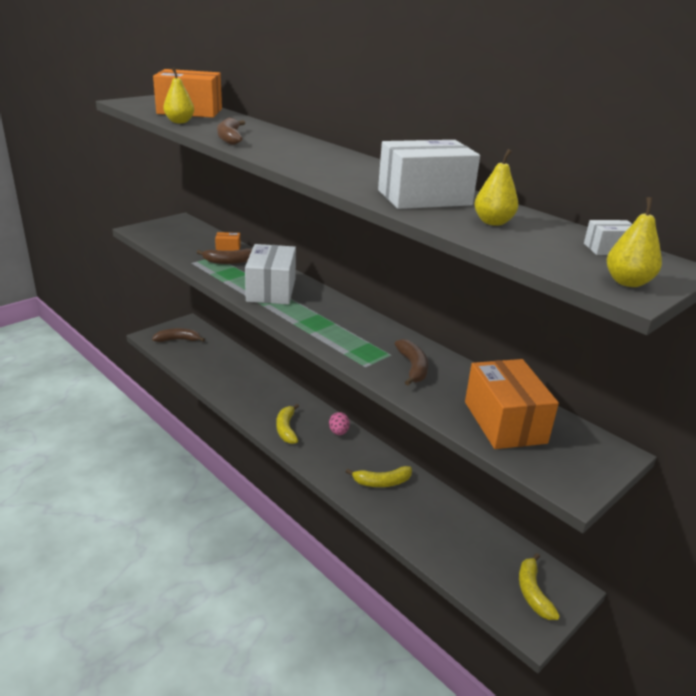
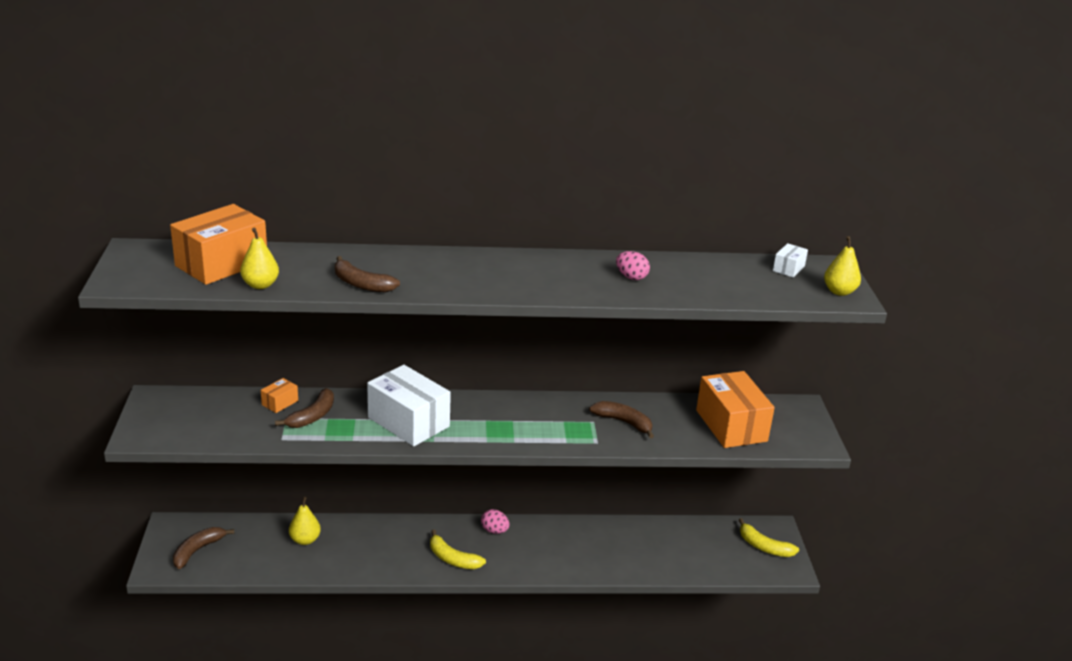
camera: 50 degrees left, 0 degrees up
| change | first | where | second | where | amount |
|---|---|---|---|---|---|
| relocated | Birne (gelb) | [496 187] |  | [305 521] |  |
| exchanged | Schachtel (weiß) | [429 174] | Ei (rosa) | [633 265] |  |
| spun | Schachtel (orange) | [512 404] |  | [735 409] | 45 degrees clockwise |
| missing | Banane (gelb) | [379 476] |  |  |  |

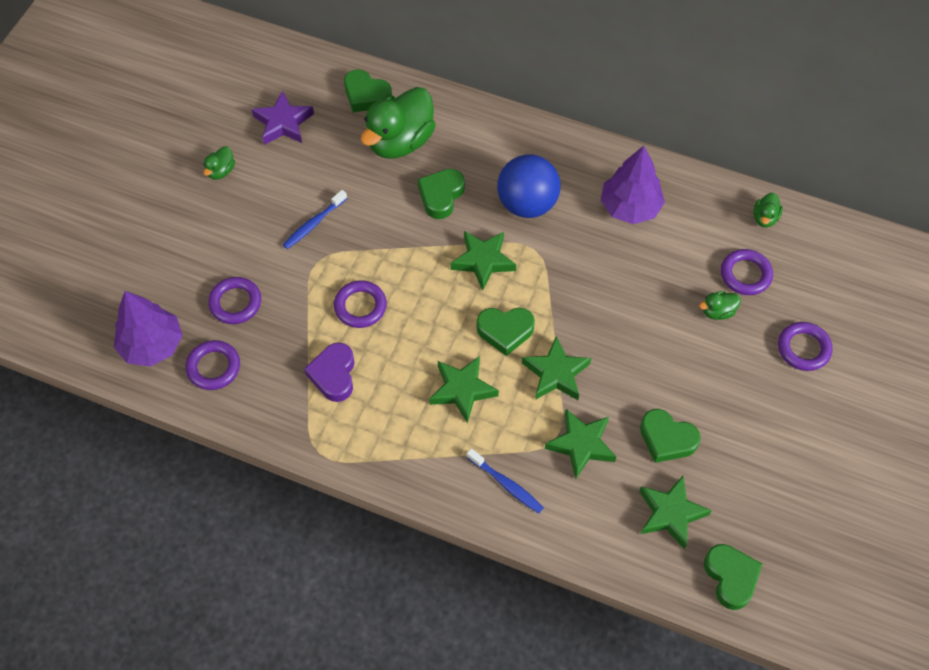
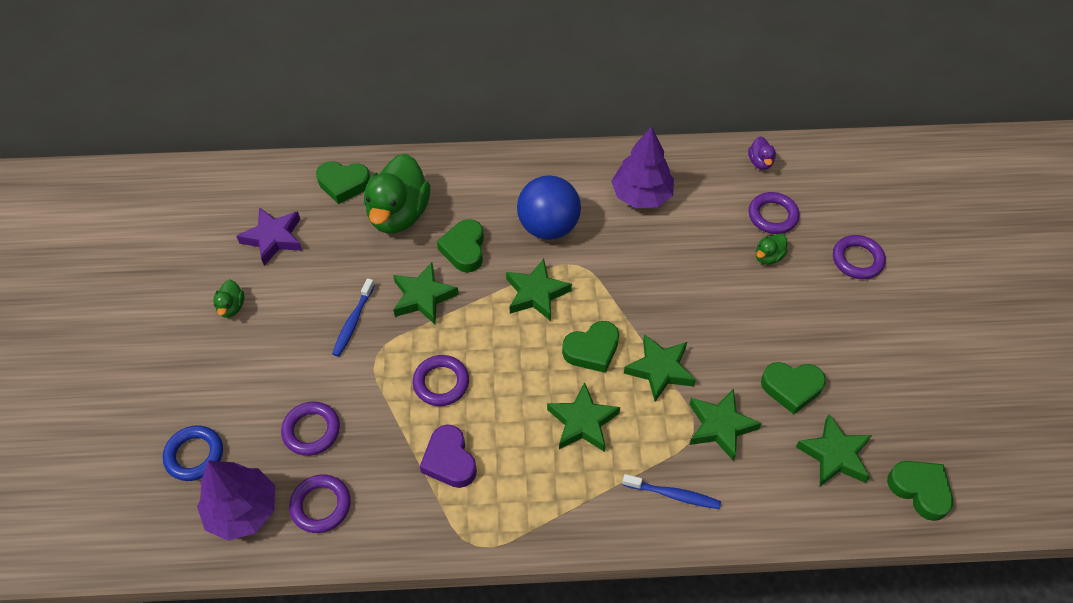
camera: 25 degrees left, 5 degrees down
| change | first | where | second | where | amount |
|---|---|---|---|---|---|
| appeared |  |  | Ring (blau) | [193 453] |  |
| appeared |  |  | Stern (grün) | [426 293] |  |
| colour | Ente (grün) | [768 210] | Ente (lila) | [762 153] |  |

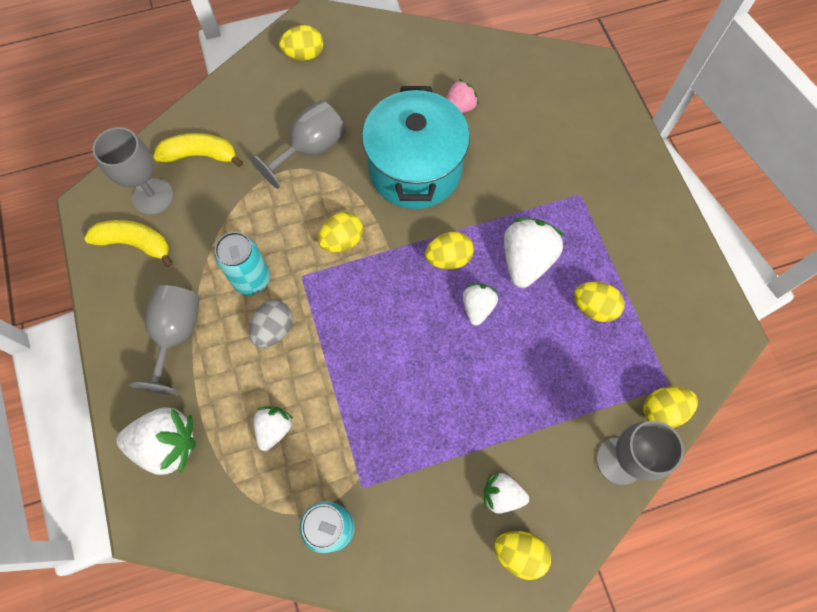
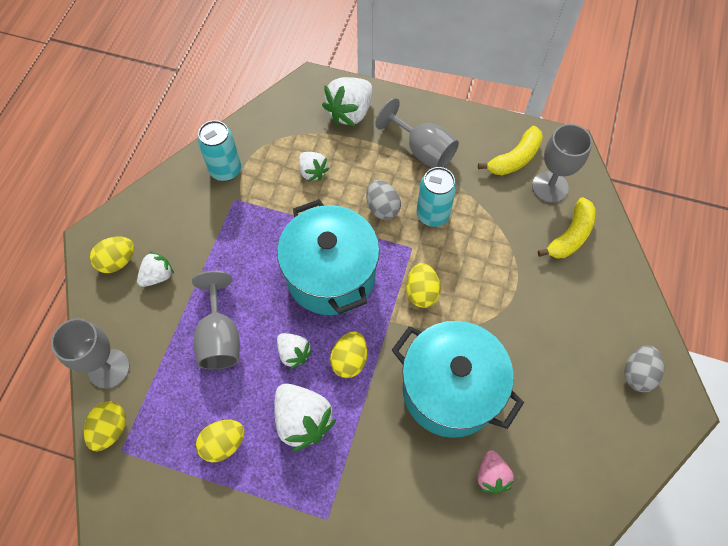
camera: 125 degrees right, 5 degrees down
| change | first | where | second | where | amount |
|---|---|---|---|---|---|
| relocated | Kelch (grau) | [298 144] |  | [216 320] |  |
| appeared |  |  | Kochtopf (türkis) | [328 257] |  |
| colour | Ei (gelb) | [301 43] | Ei (grau) | [644 368] |  |

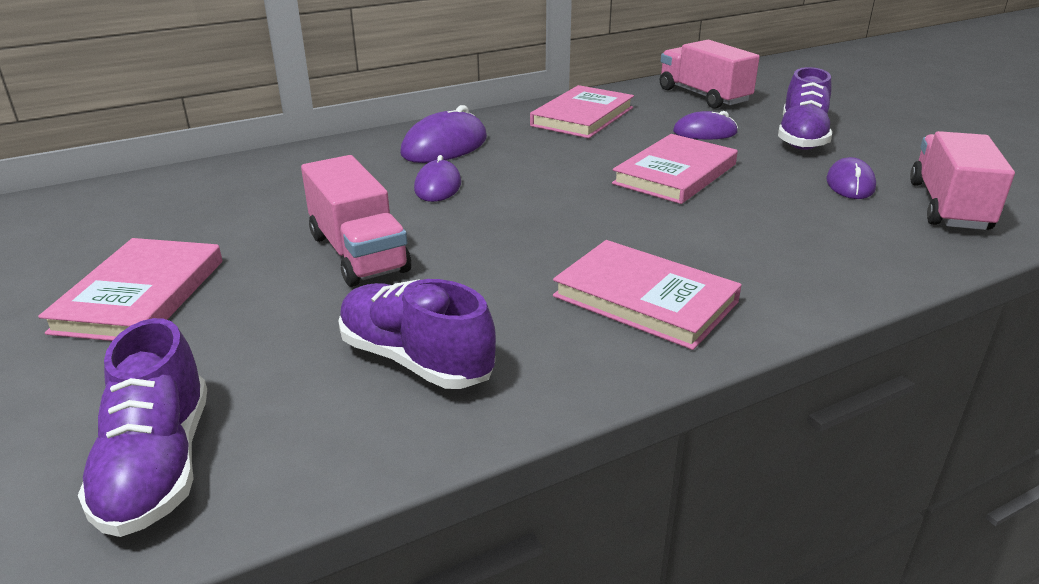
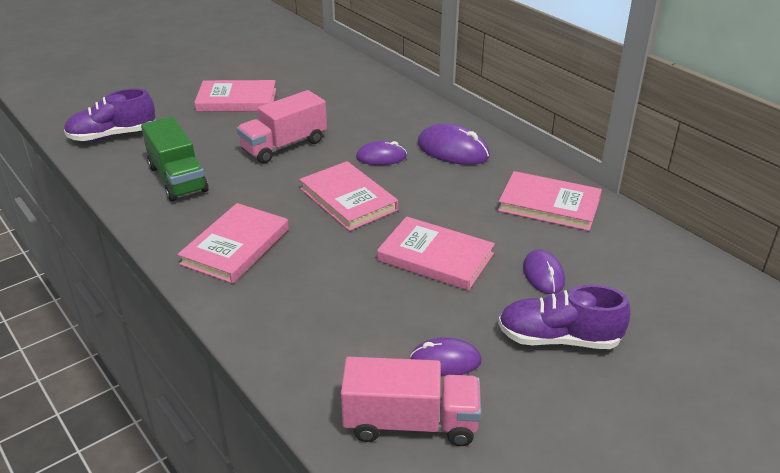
camera: 80 degrees right, 5 degrees up
| change | first | where | second | where | amount |
|---|---|---|---|---|---|
| exchanged | Schuh (lila) | [417 334] | Lastwagen (grün) | [174 158] |  |
| appeared |  |  | Buch (rosa) | [349 196] |  |
| missing | Lastwagen (rosa) | [710 74] |  |  |  |

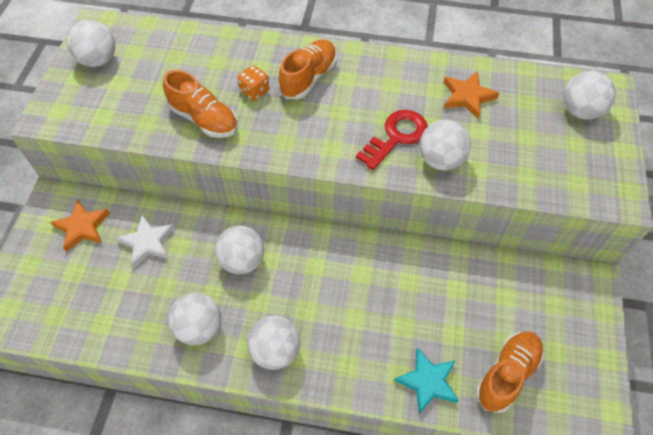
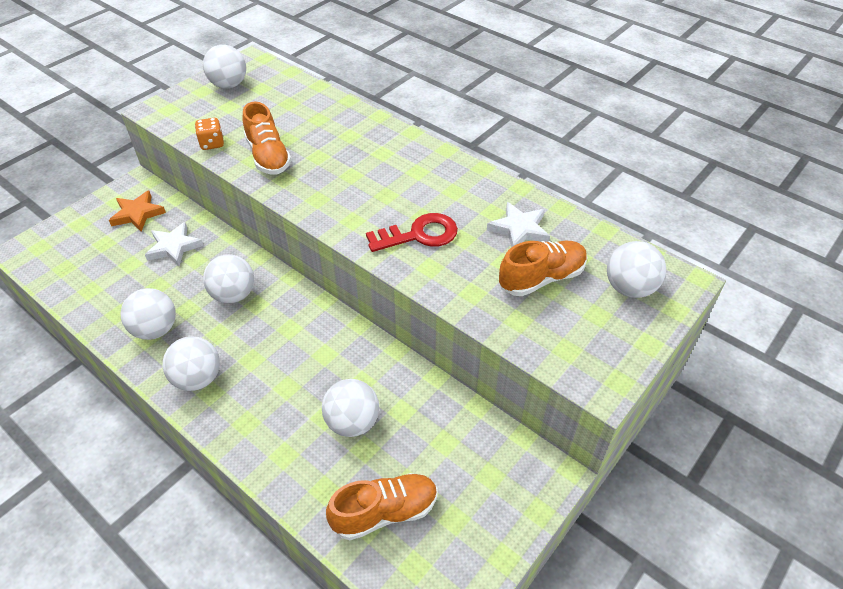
camera: 30 degrees right, 10 degrees down
| change | first | where | second | where | amount |
|---|---|---|---|---|---|
| relocated | Spielwürfel (orange) | [253 83] |  | [209 134] |  |
| relocated | Ball (weiß) | [445 145] |  | [350 408] |  |
| colour | Stern (orange) | [471 95] | Stern (weiß) | [518 224] |  |
| relocated | Schuh (orange) | [308 69] |  | [543 268] |  |
| missing | Stern (türkis) | [426 380] |  |  |  |

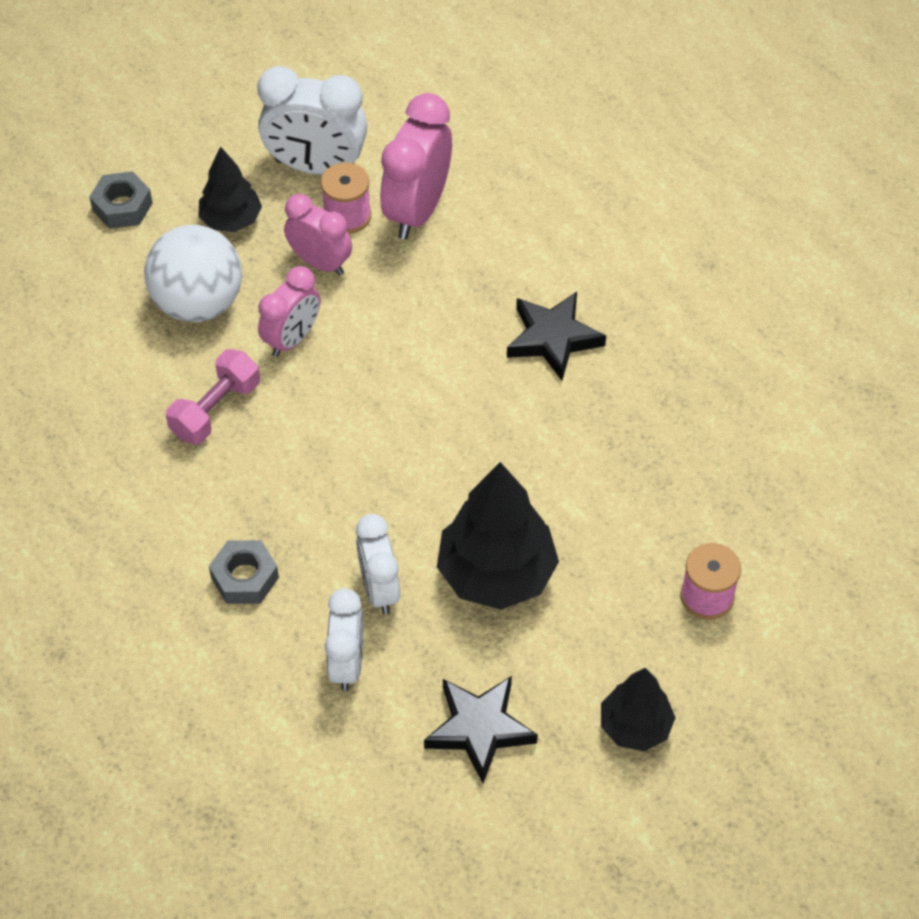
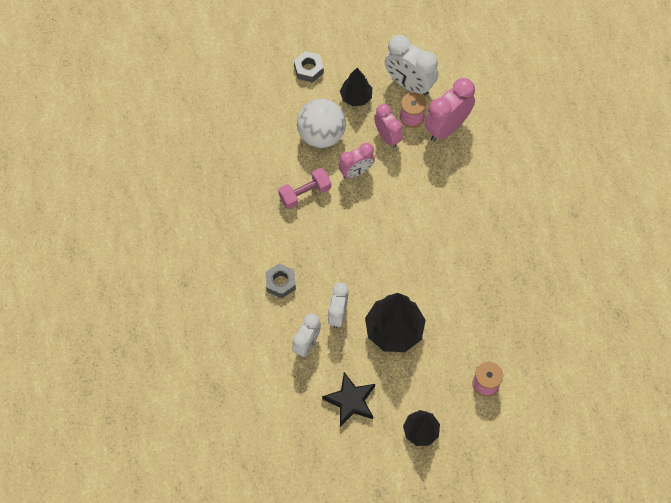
camera: 25 degrees right, 10 degrees up
| change | first | where | second | where | amount |
|---|---|---|---|---|---|
| missing | Stern (schwarz) | [556 336] |  |  |  |

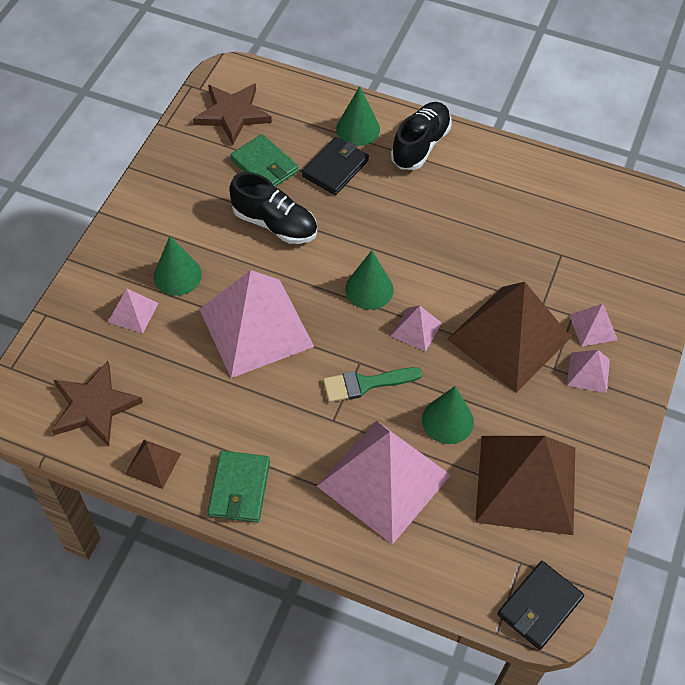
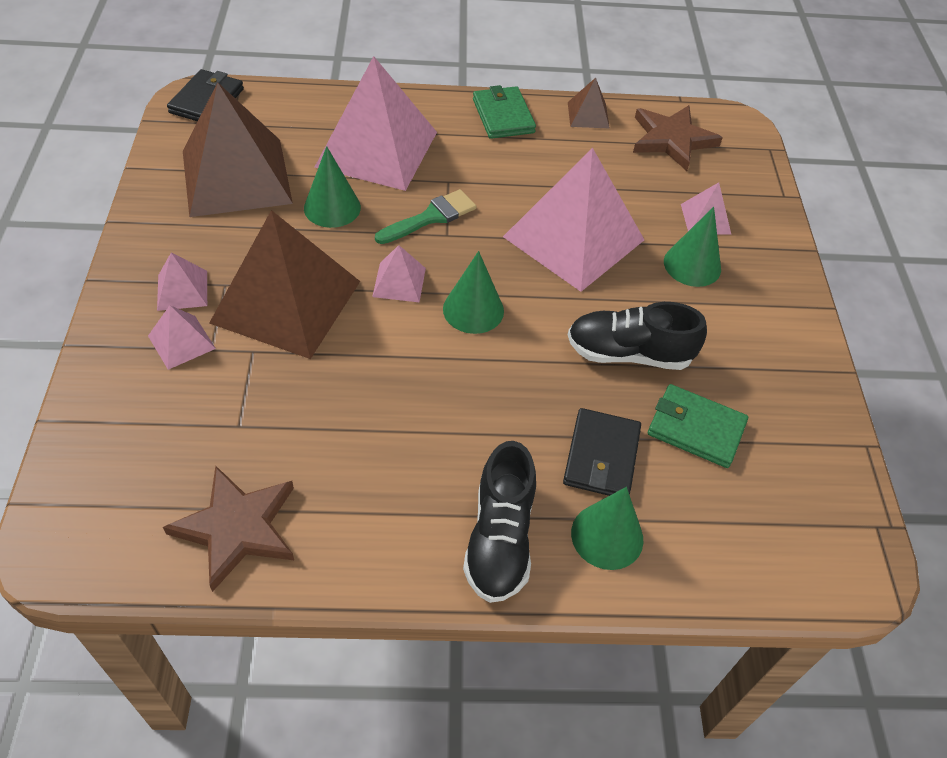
camera: 155 degrees right, 5 degrees down
| change | first | where | second | where | amount |
|---|---|---|---|---|---|
| relocated | Stern (braun) | [232 114] |  | [228 529] |  |

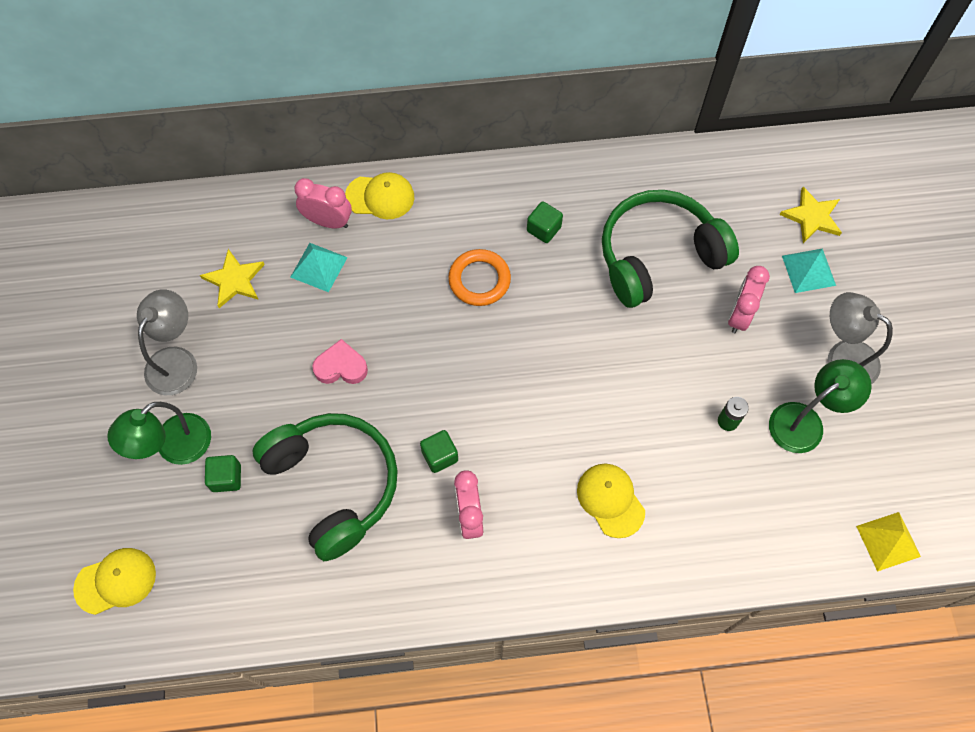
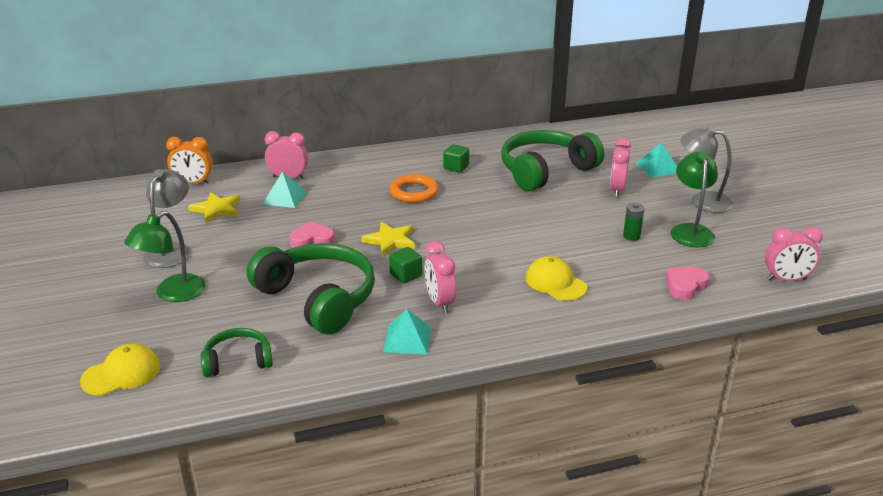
camera: 10 degrees left, 35 degrees down
| change | first | where | second | where | amount |
|---|---|---|---|---|---|
| appeared |  |  | Wecker (orange) | [189 160] |  |
| appeared |  |  | Kopfhörer (grün) | [237 352] |  |
| relocated | Stern (gelb) | [810 215] |  | [388 239] |  |
| appeared |  |  | Pyramide (türkis) | [407 331] |  |
| appeared |  |  | Herz (rosa) | [687 283] |  |
| spun | Lampe (grün) | [820 406] |  | [694 199] | 45 degrees counterclockwise |
| exchanged | Pyramide (gelb) | [888 542] | Wecker (rosa) | [794 254] |  |
| missing | Kubus (grün) | [223 473] |  |  |  |
| missing | Kappe (gelb) | [379 195] |  |  |  |

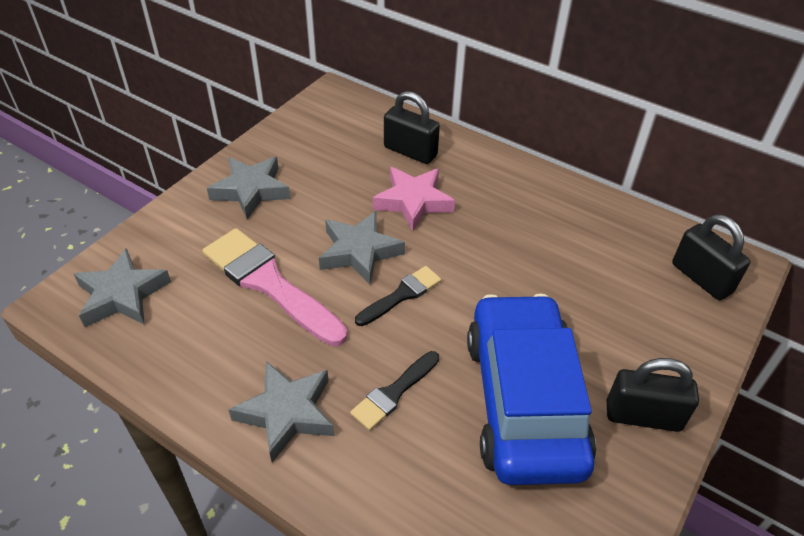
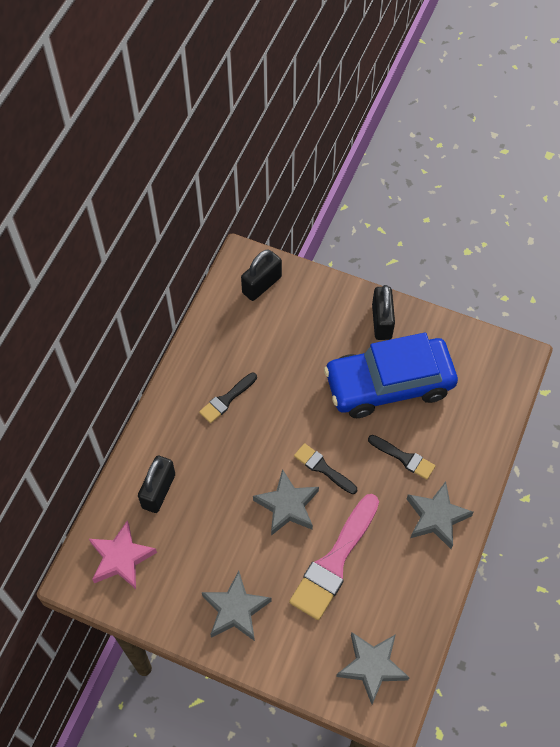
camera: 100 degrees left, 15 degrees up
| change | first | where | second | where | amount |
|---|---|---|---|---|---|
| relocated | Stern (rosa) | [414 199] |  | [123 554] |  |
| appeared |  |  | Pinsel (schwarz) | [228 398] |  |

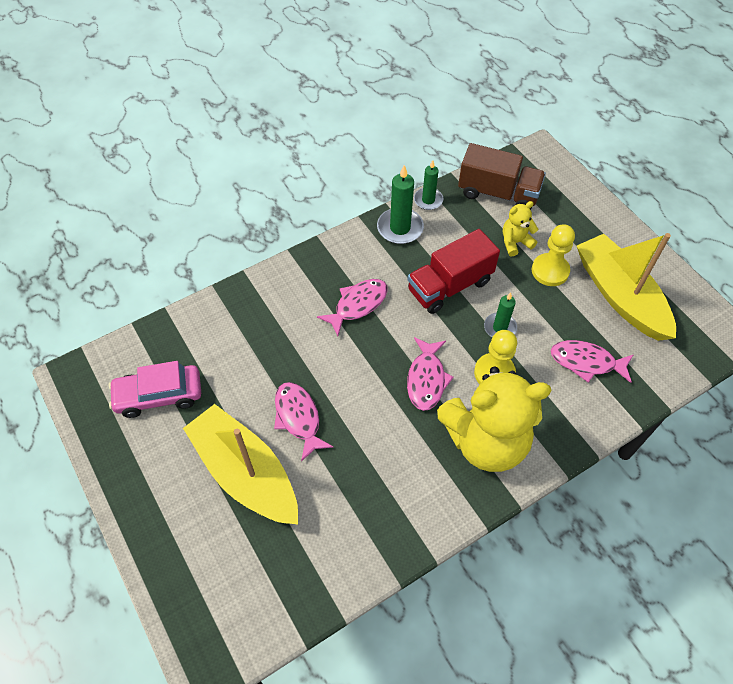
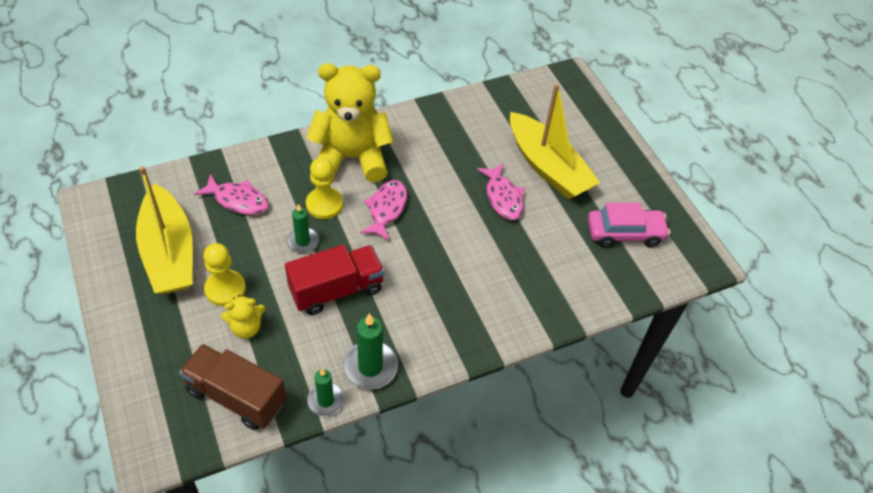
camera: 175 degrees left, 5 degrees down
| change | first | where | second | where | amount |
|---|---|---|---|---|---|
| missing | Fisch (rosa) | [352 307] |  |  |  |

